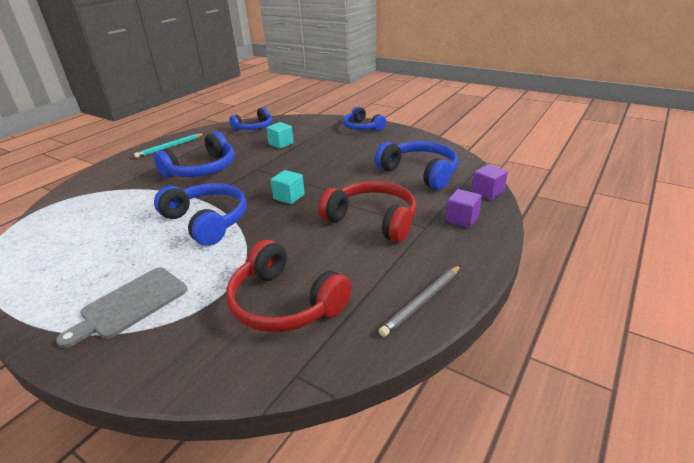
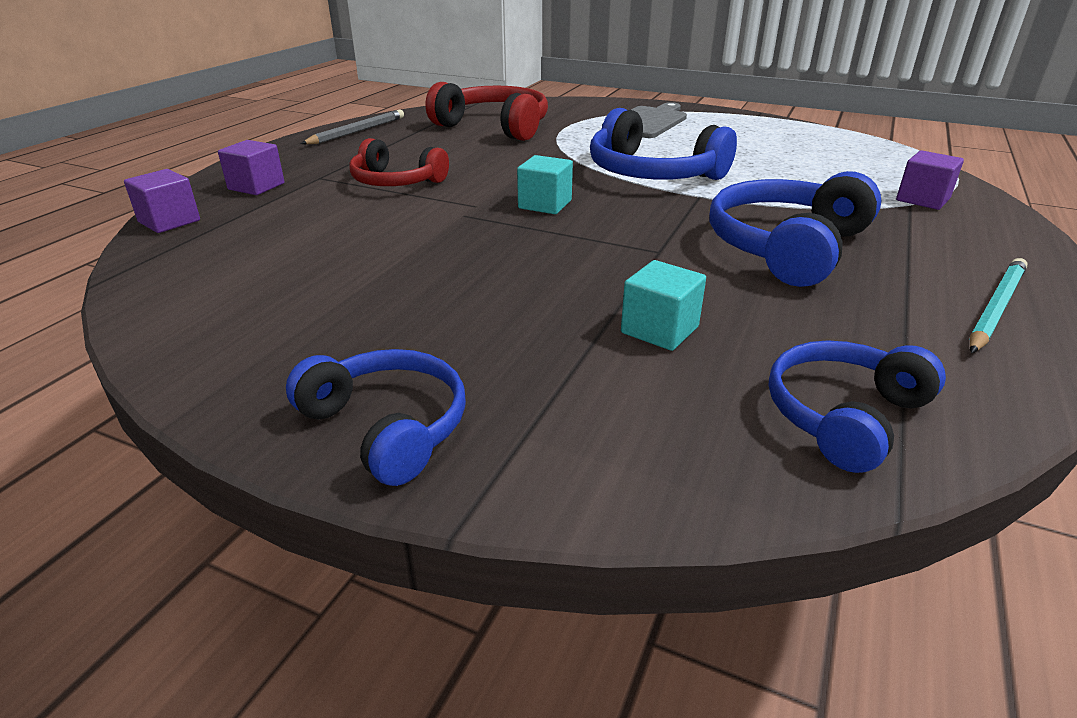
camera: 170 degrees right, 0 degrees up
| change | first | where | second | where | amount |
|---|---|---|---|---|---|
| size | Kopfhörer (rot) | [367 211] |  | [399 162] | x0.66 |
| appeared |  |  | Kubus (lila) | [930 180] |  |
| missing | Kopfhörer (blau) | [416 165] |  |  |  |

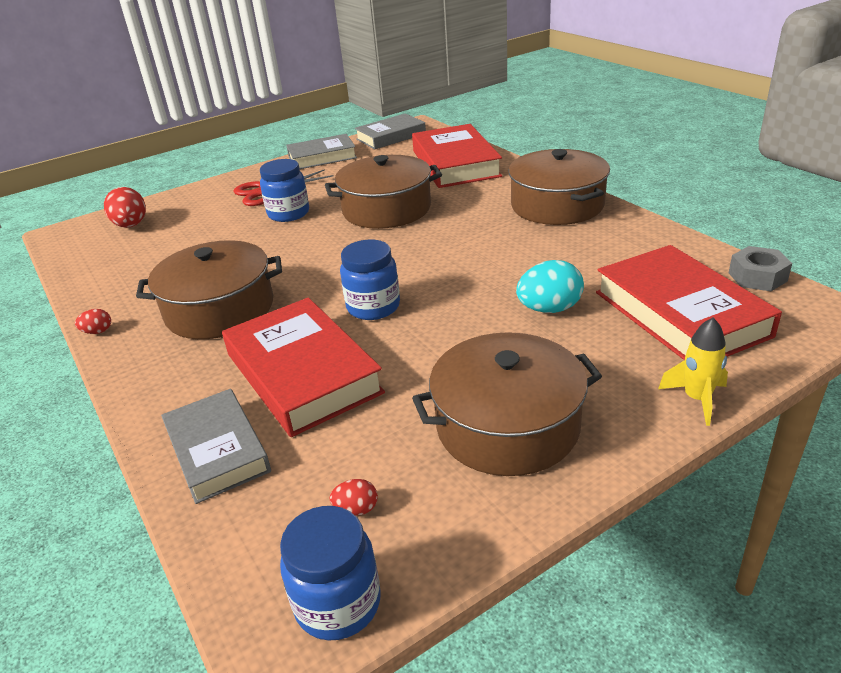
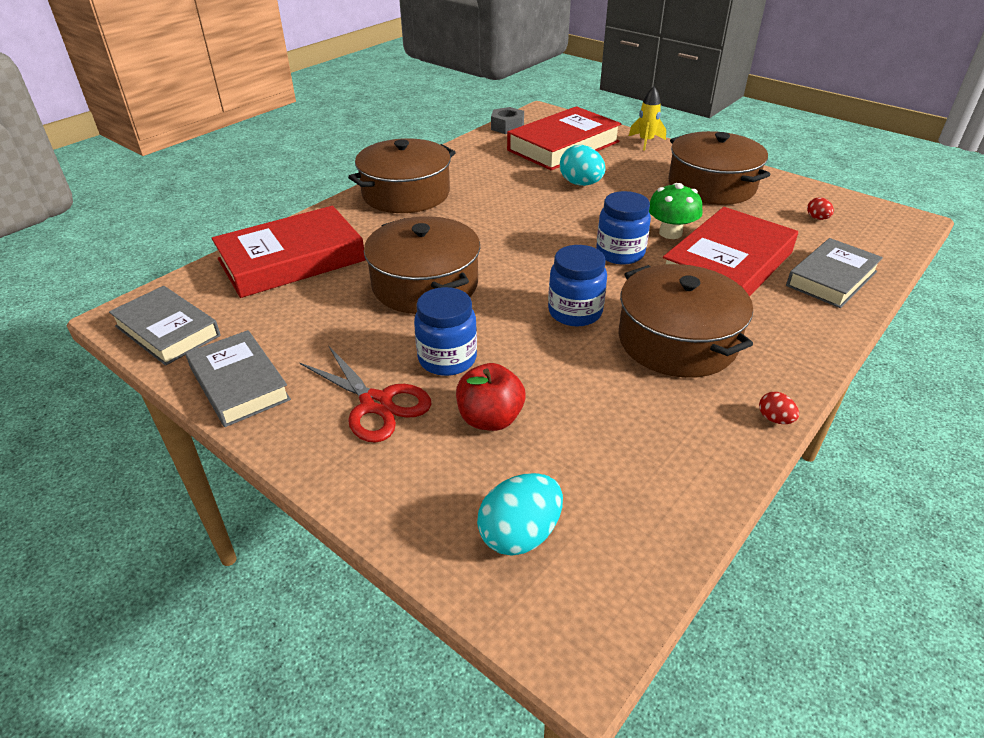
camera: 110 degrees left, 5 degrees up
| change | first | where | second | where | amount |
|---|---|---|---|---|---|
| appeared |  |  | Apfel (rot) | [491 397] |  |
| colour | Ei (rot) | [125 207] | Ei (türkis) | [520 514] |  |
| relocated | Einmachglas (blau) | [330 573] |  | [577 285] |  |
| appeared |  |  | Pilz (grün) | [676 211] |  |

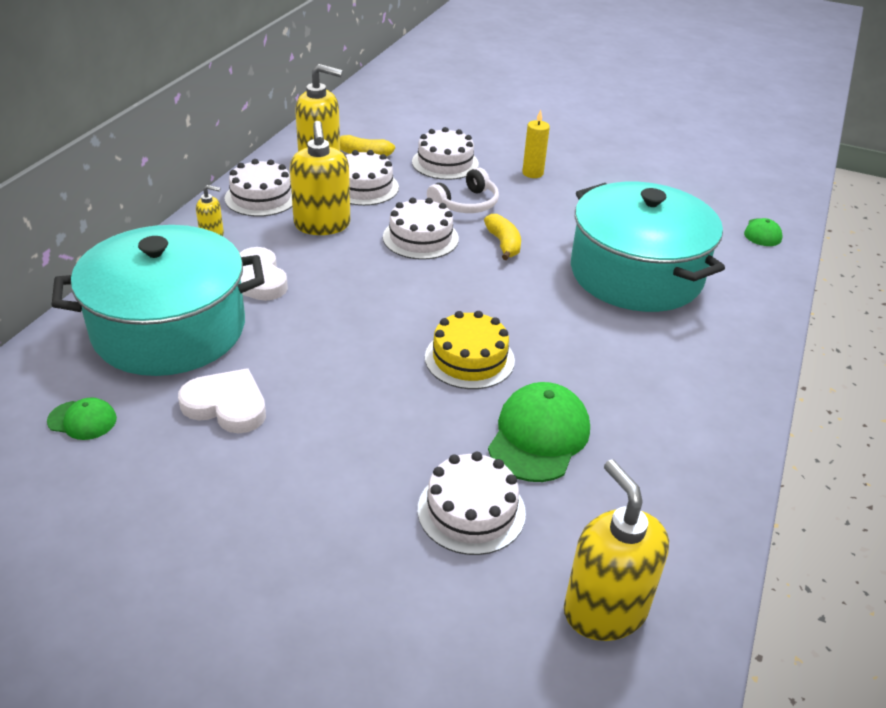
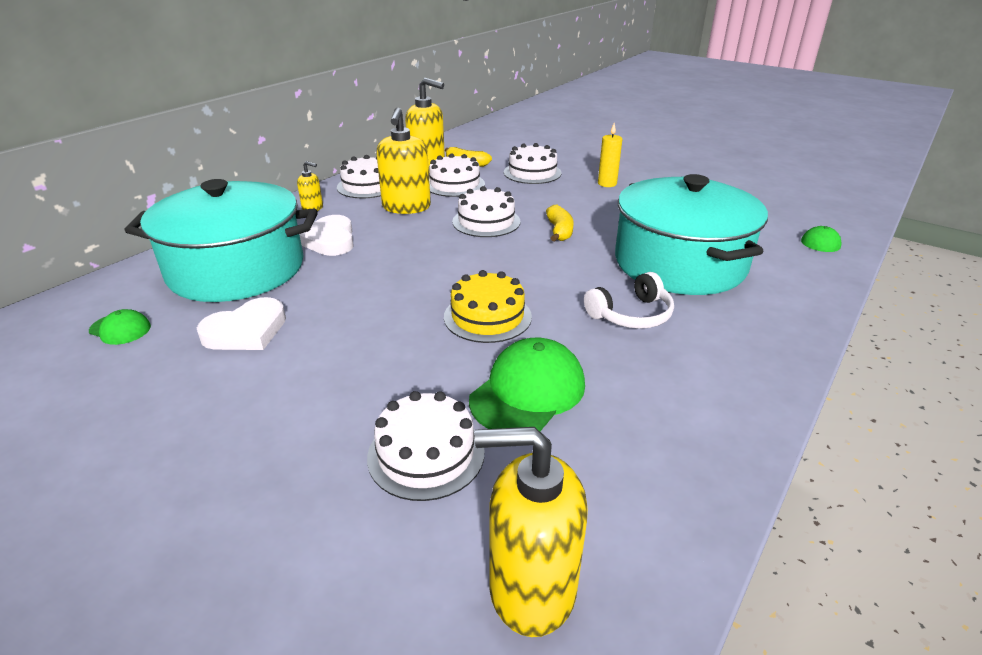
camera: 15 degrees right, 5 degrees down
| change | first | where | second | where | amount |
|---|---|---|---|---|---|
| spun | Herz (weiß) | [222 400] |  | [241 323] | 105 degrees clockwise |
| spun | Seifenspender (gelb) | [616 550] |  | [531 532] | 75 degrees counterclockwise |
| relocated | Kopfhörer (weiß) | [463 190] |  | [629 300] |  |

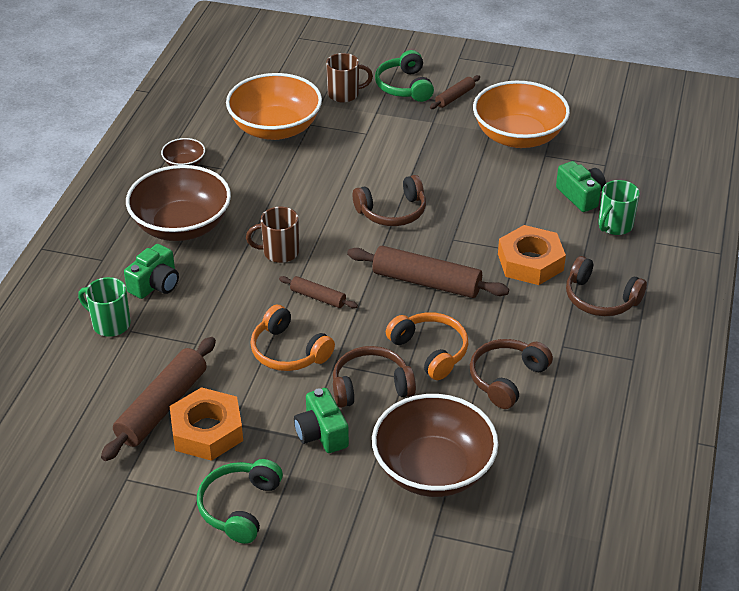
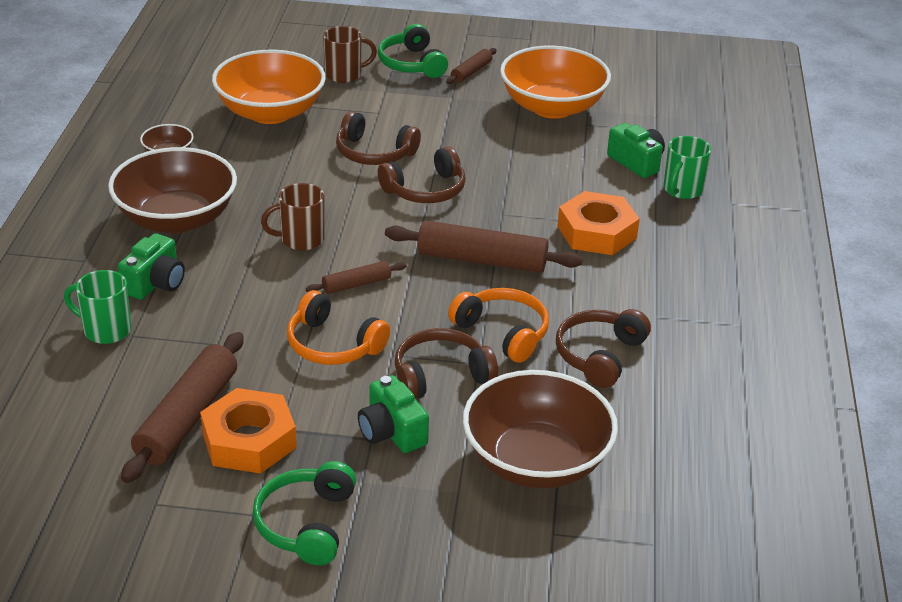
camera: 10 degrees left, 5 degrees down
| change | first | where | second | where | amount |
|---|---|---|---|---|---|
| spun | Nudelholz (braun) | [318 292] |  | [356 277] | 45 degrees counterclockwise |
| relocated | Kopfhörer (braun) | [606 286] |  | [378 138] |  |

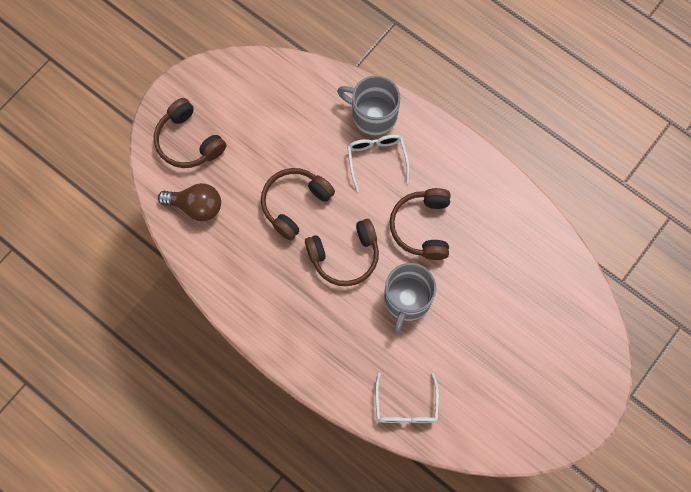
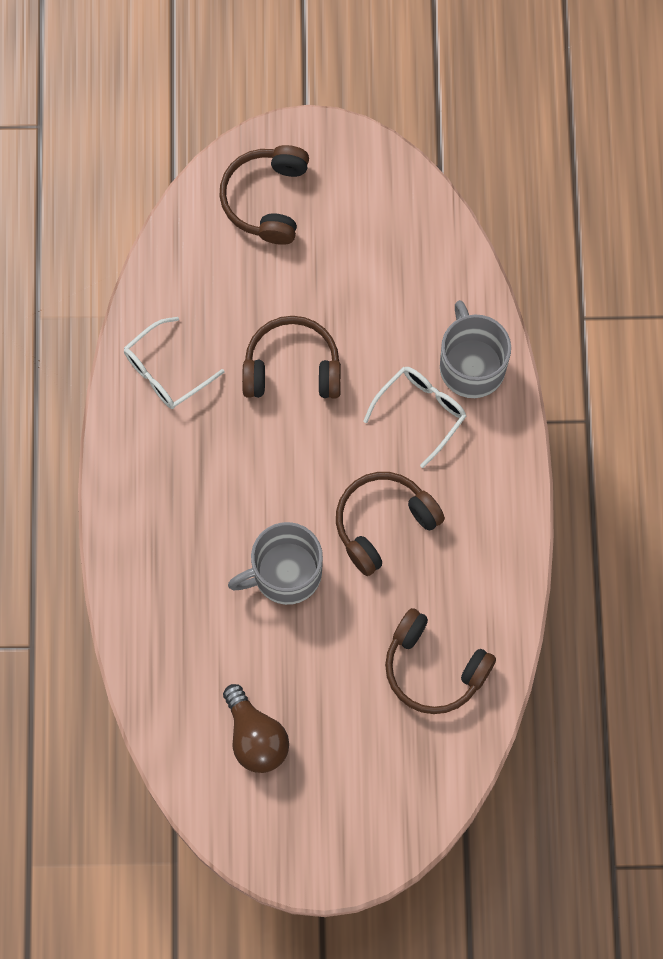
camera: 50 degrees right, 0 degrees up
| change | first | where | second | where | amount |
|---|---|---|---|---|---|
| relocated | Brille (weiß) | [407 398] |  | [174 363] |  |
| relocated | Glühbirne (braun) | [189 202] |  | [256 728] |  |
| relocated | Kopfhörer (braun) | [342 252] |  | [440 661] |  |

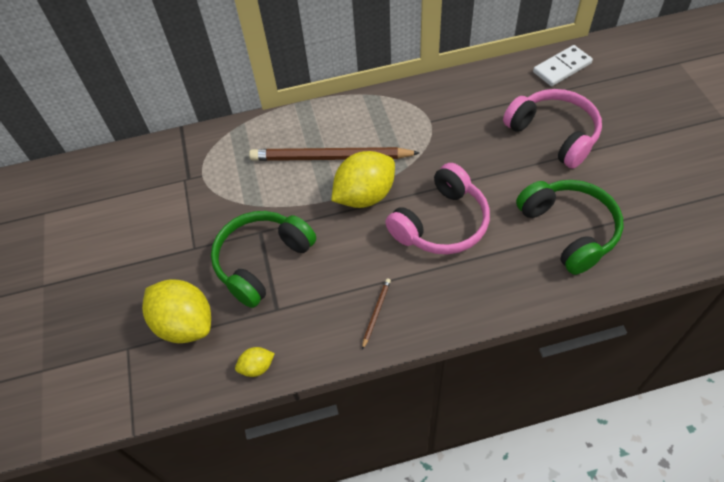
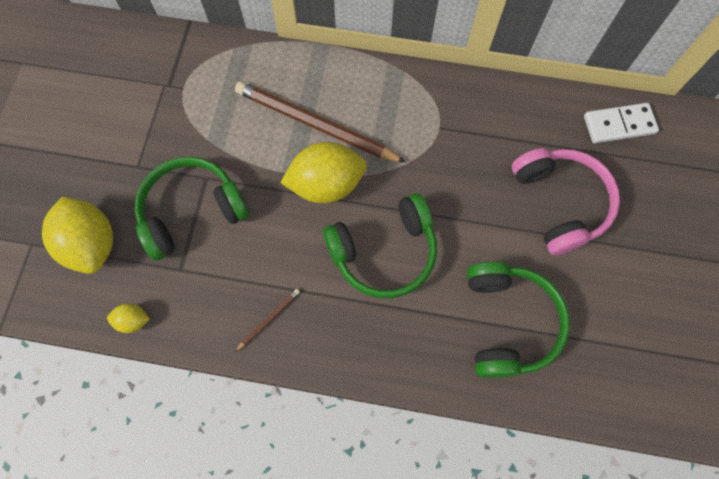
camera: 20 degrees right, 15 degrees up
| change | first | where | second | where | amount |
|---|---|---|---|---|---|
| colour | Kopfhörer (rosa) | [437 208] | Kopfhörer (grün) | [380 245] |  |

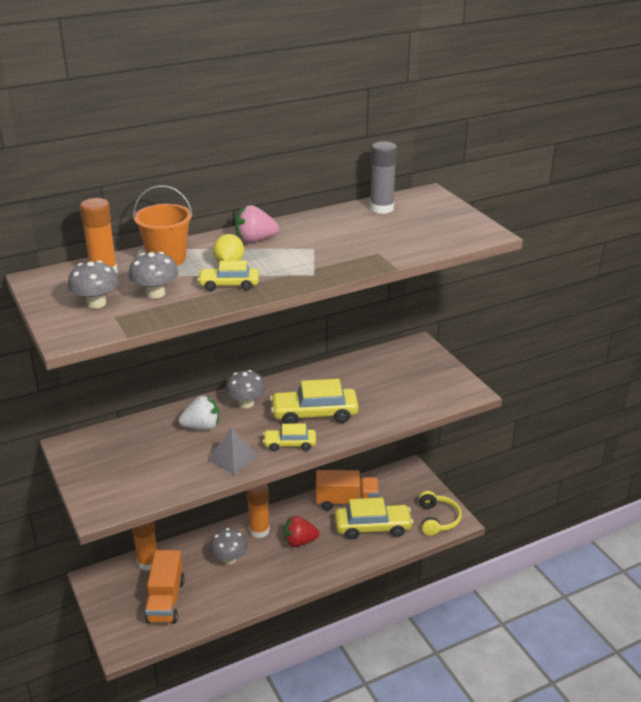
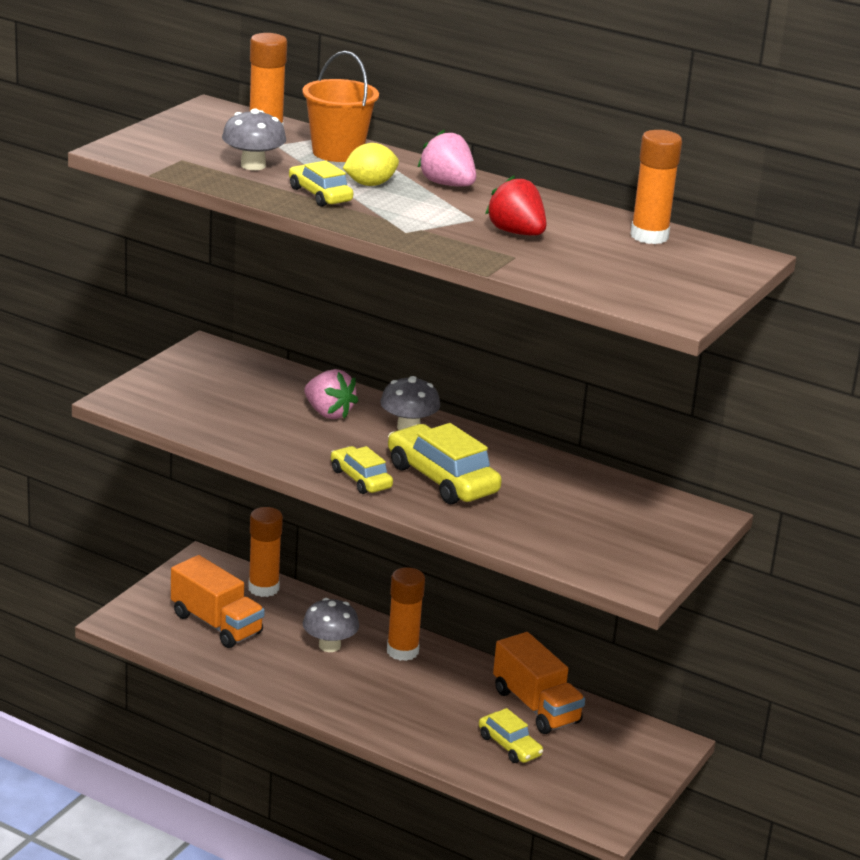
camera: 55 degrees right, 5 degrees down
| change | first | where | second | where | amount |
|---|---|---|---|---|---|
| spun | Lastwagen (orange) | [164 587] |  | [218 601] | 105 degrees counterclockwise |
| colour | Erdbeere (weiß) | [198 413] | Erdbeere (rosa) | [331 394] |  |
| size | Auto (gelb) | [374 518] |  | [511 735] | x0.59 |
| relocated | Erdbeere (rot) | [301 531] |  | [516 206] |  |
| colour | Klebestift (grau) | [383 177] | Klebestift (orange) | [656 187] |  |
| missing | Pilz (grau) | [93 284] |  |  |  |
| missing | Pyramide (grau) | [233 451] |  |  |  |
| missing | Kopfhörer (gelb) | [440 513] |  |  |  |

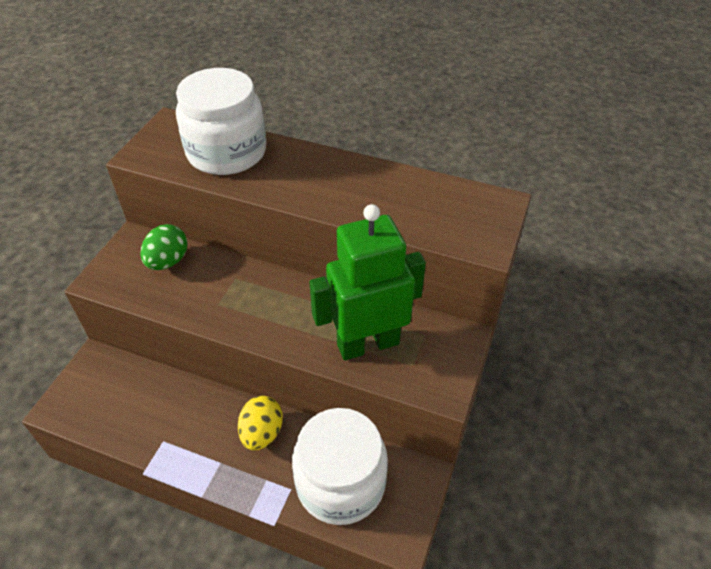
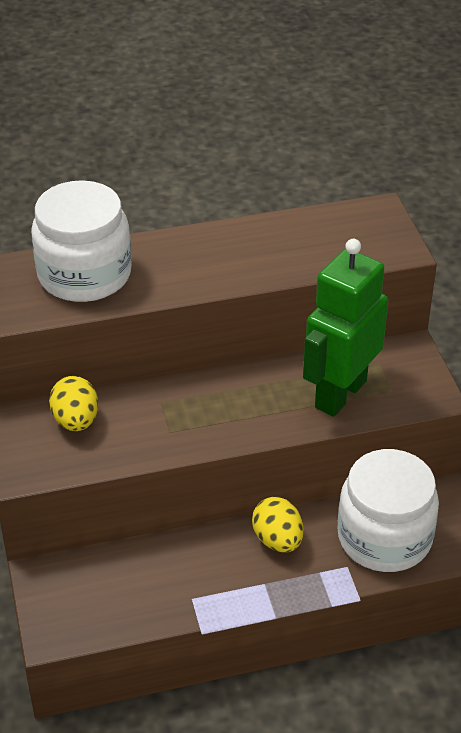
camera: 35 degrees left, 5 degrees down
| change | first | where | second | where | amount |
|---|---|---|---|---|---|
| colour | Ei (grün) | [164 247] | Ei (gelb) | [73 403] |  |

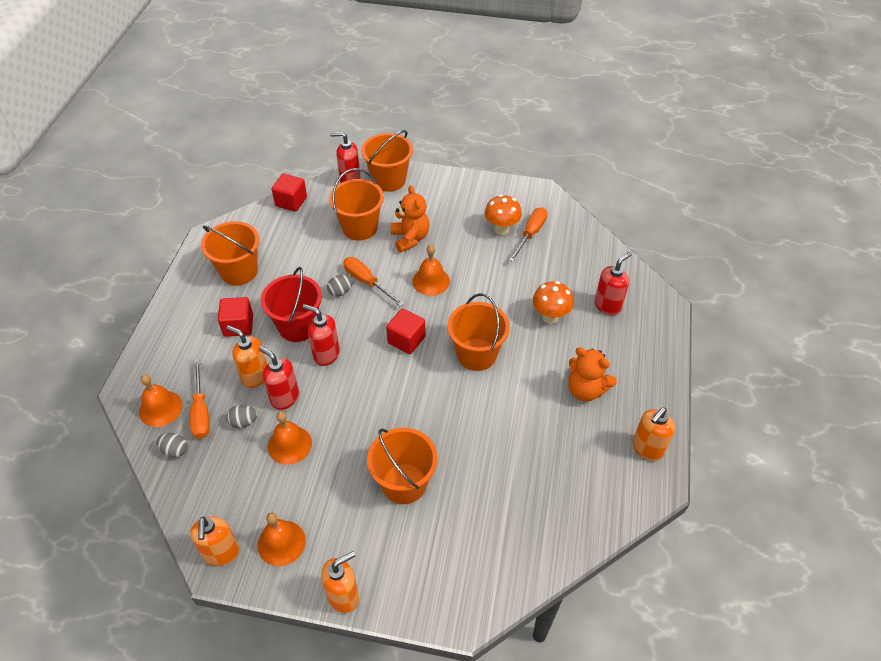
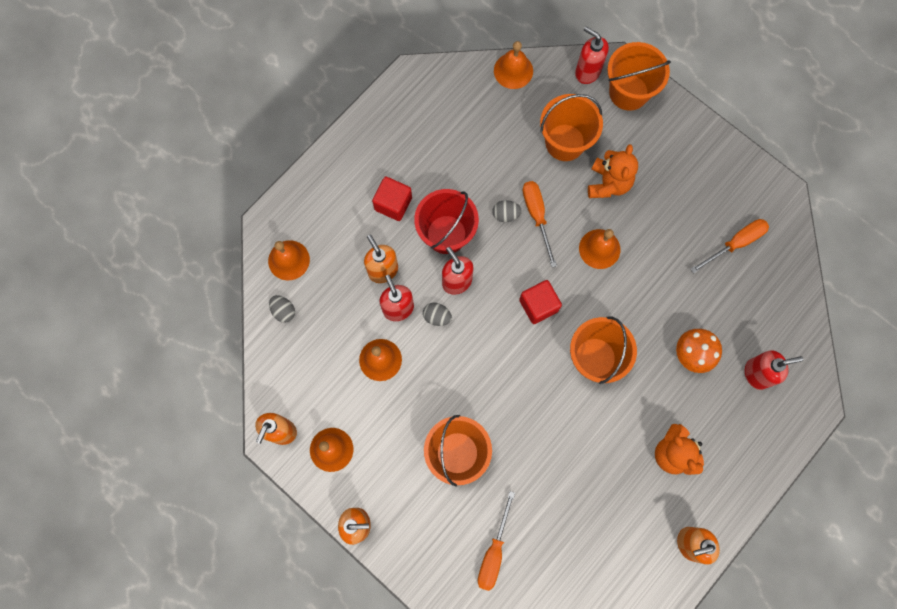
camera: 30 degrees right, 25 degrees up
| change | first | where | second | where | amount |
|---|---|---|---|---|---|
| relocated | Ei (grau) | [242 416] |  | [437 314] |  |
| relocated | Schraubenzieher (orange) | [200 399] |  | [496 541] |  |
| exchanged | Kubus (rot) | [289 193] | Glocke (orange) | [513 65] |  |
| missing | Eimer (orange) | [230 253] |  |  |  |
| missing | Pilz (orange) | [503 214] |  |  |  |

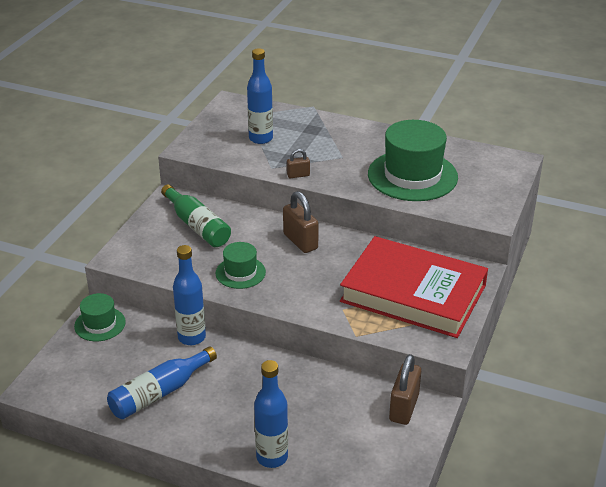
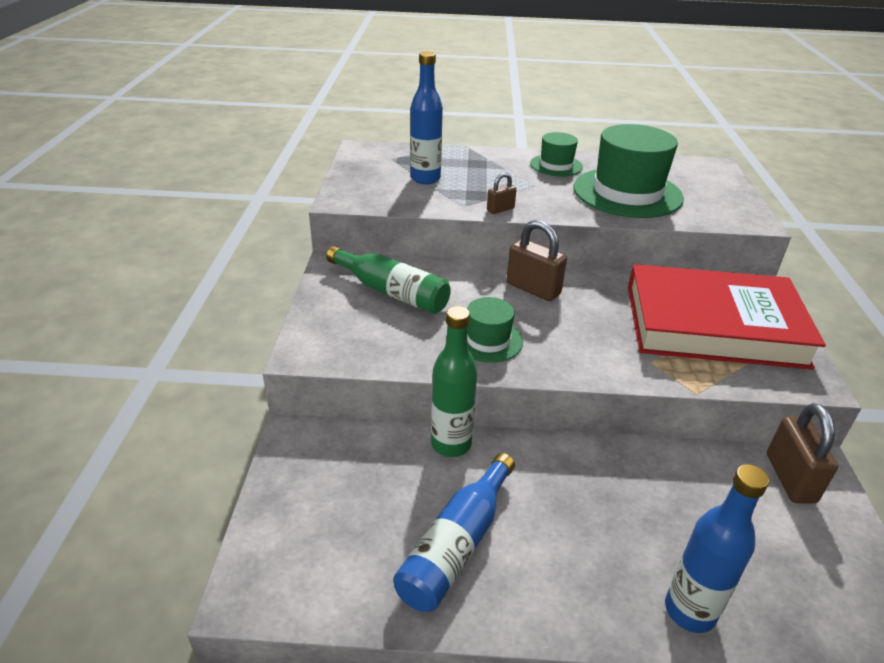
camera: 20 degrees left, 0 degrees up
| change | first | where | second | where | amount |
|---|---|---|---|---|---|
| colour | Flasche (blau) | [189 295] | Flasche (grün) | [454 381] |  |
| relocated | Hut (grün) | [100 317] |  | [556 154] |  |

